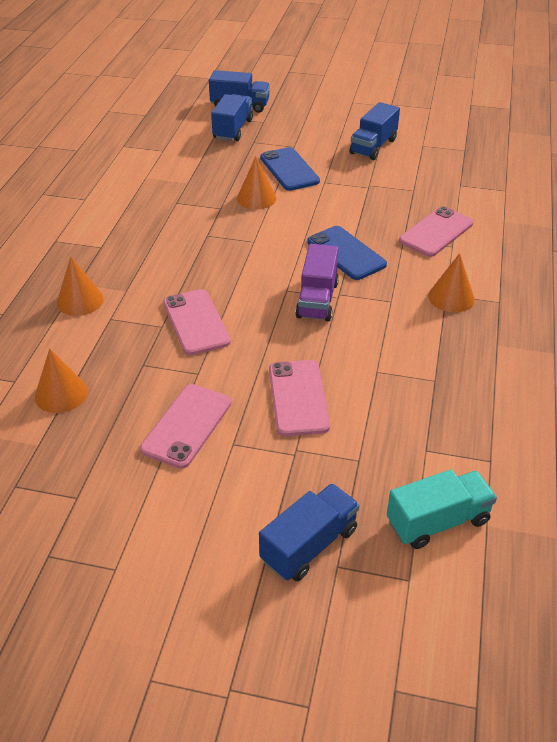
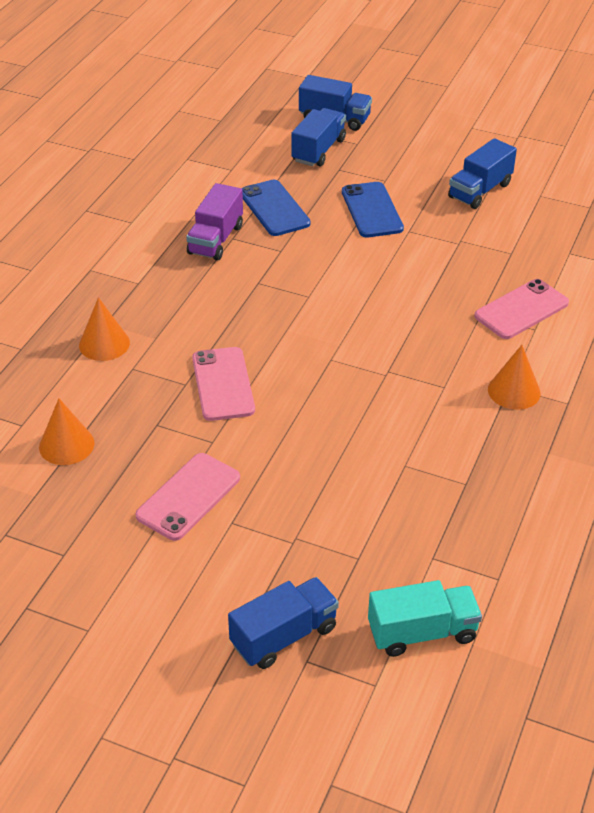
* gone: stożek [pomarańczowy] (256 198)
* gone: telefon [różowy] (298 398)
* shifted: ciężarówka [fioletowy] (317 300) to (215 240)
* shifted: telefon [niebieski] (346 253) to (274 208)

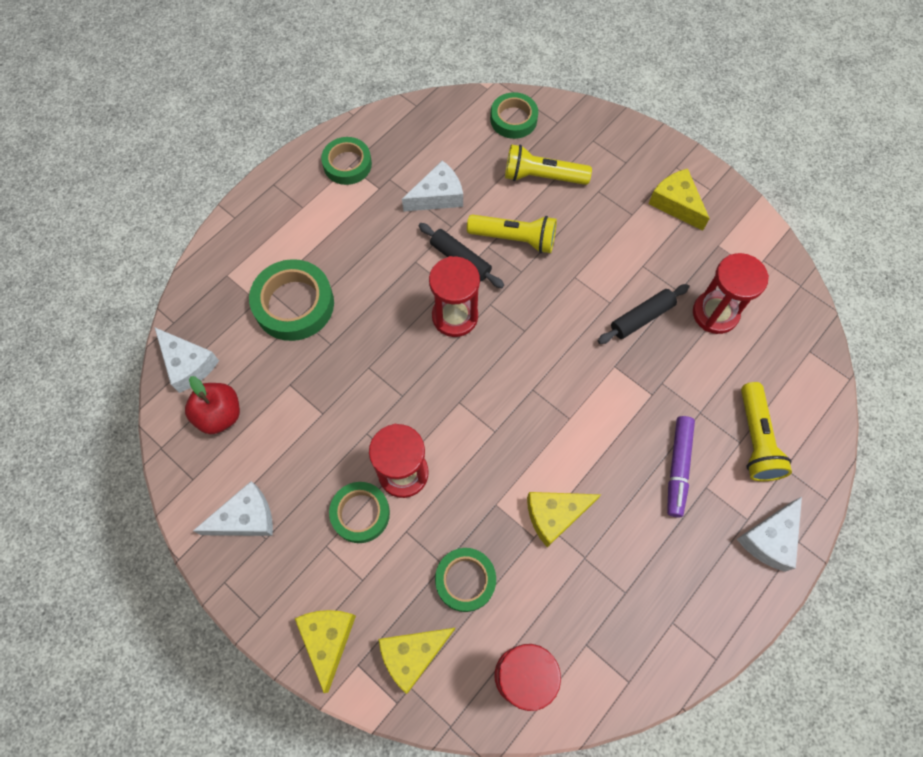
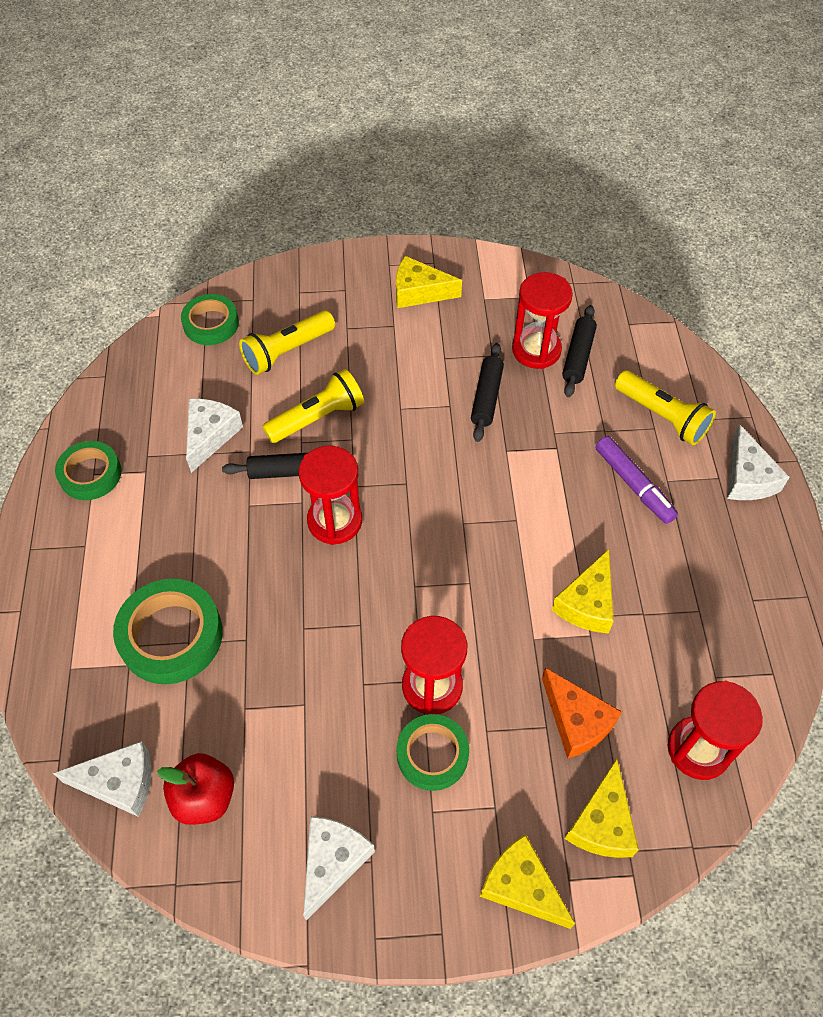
* swapped: taśma klejąca [zielony] (465 580) to ser [pomarańczowy] (576 721)
* new: wałek do ciasta [czarny] (578 356)

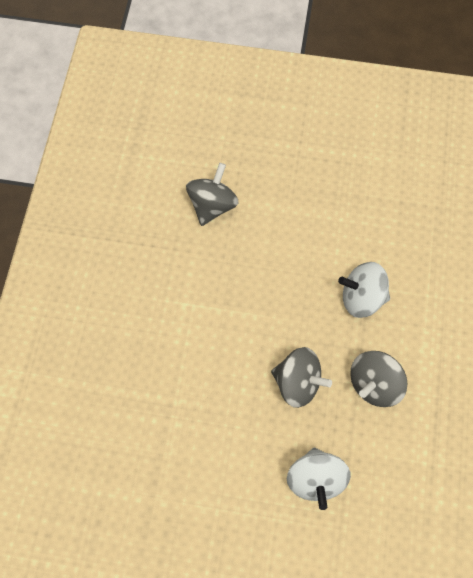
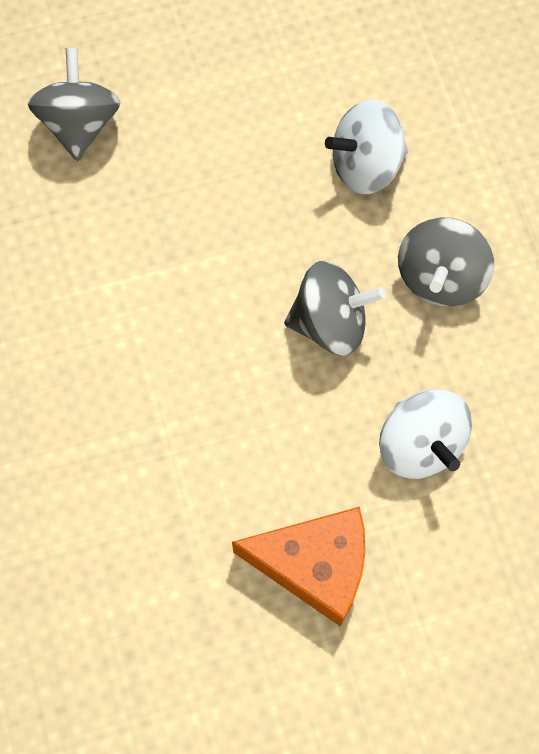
* new: ser [pomarańczowy] (315 566)

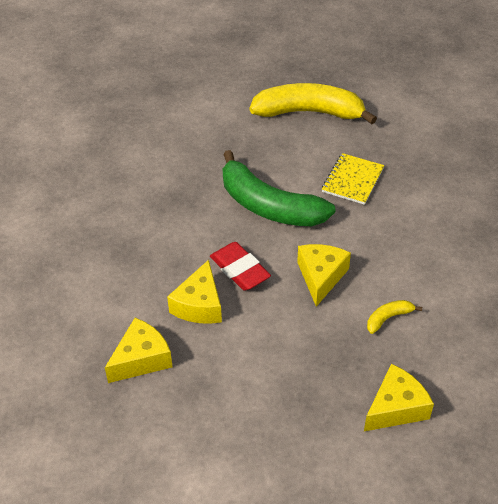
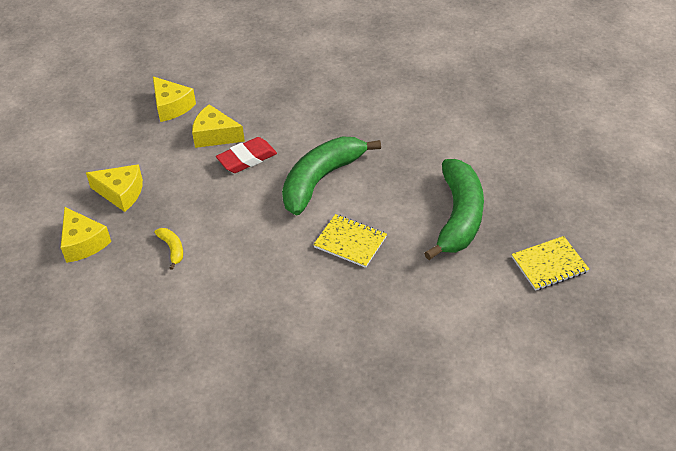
* repainted: banan [żółty] (309 112) to banan [zielony] (459 217)
* shifted: ser [żółty] (321 277) to (121 193)
* new: zeszyt [żółty] (549 264)

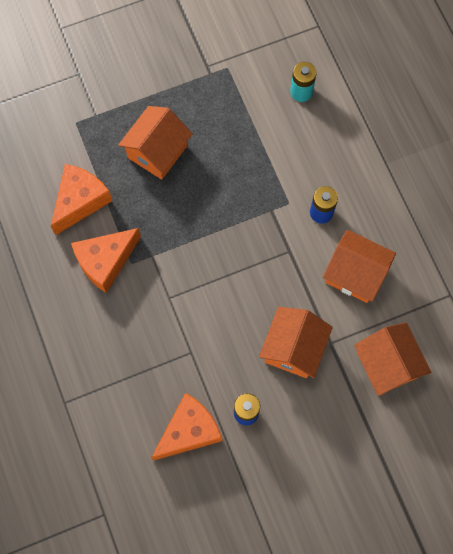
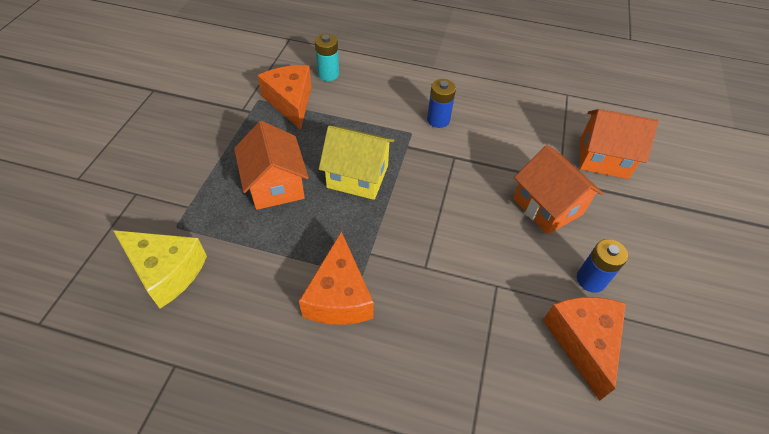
* shifted: ser [pomarańczowy] (80 201) to (291 102)
* gone: domek [pomarańczowy] (355 274)
* new: ser [żółty] (166 271)
* new: domek [żółty] (357 176)

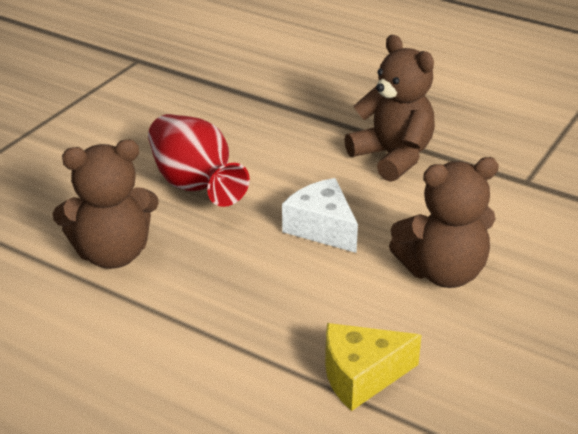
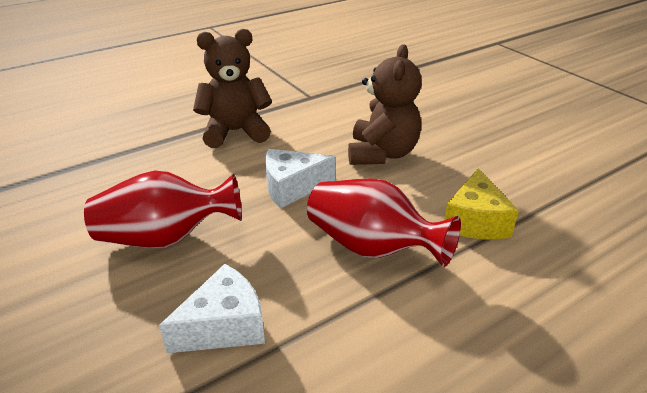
* swapped: miś [brązowy] (113 254) to ser [biały] (224 326)
* new: wazon [czerwony] (372 247)

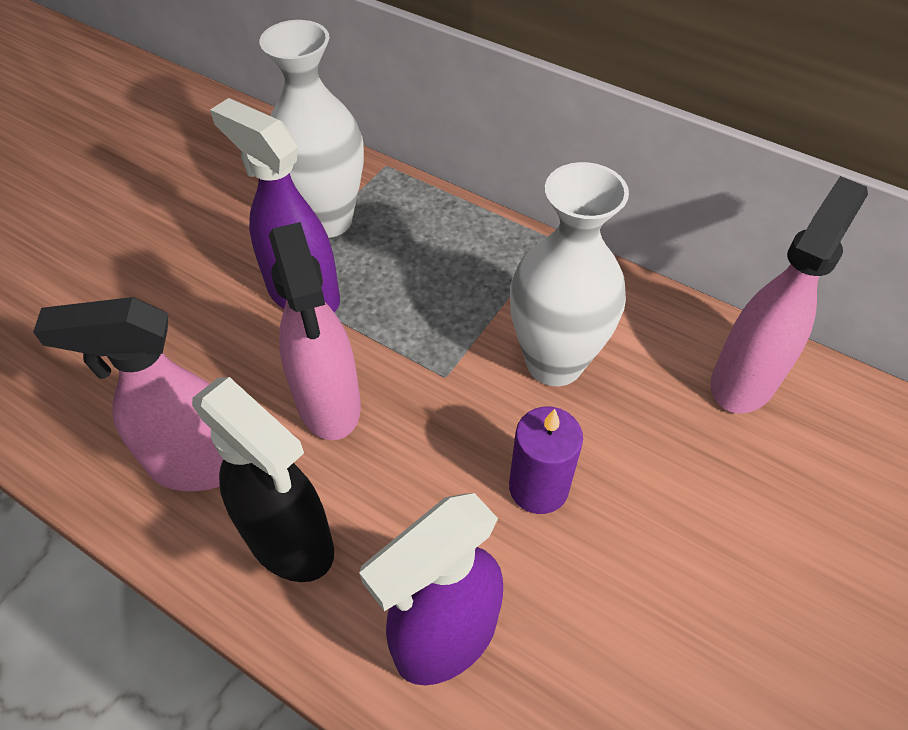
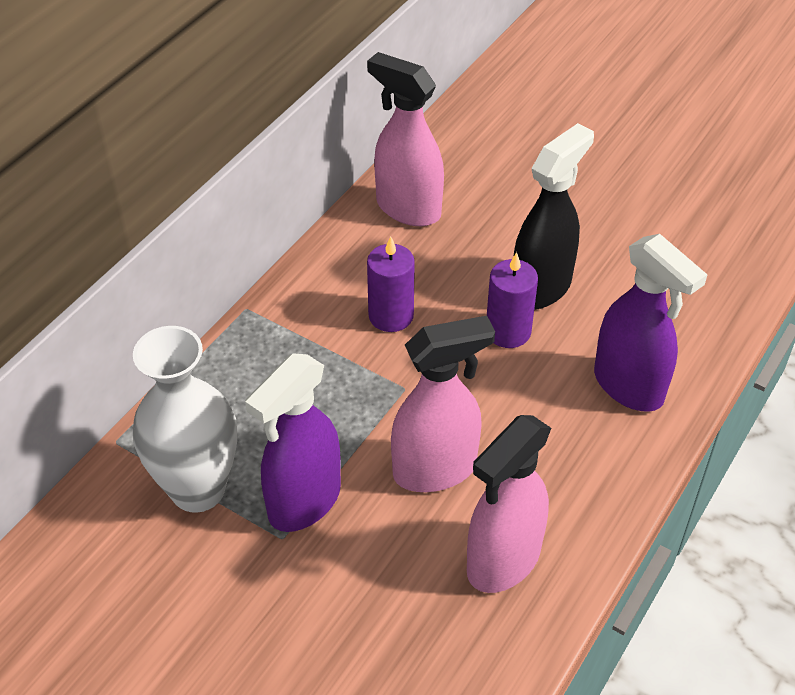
* rotated: spryskiwacz [różowy] (199 464) = (502 561) 45 degrees clockwise
* shifted: spryskiwacz [czarny] (290 542) to (541 287)
* swapped: wazon [biały] (554 363) to świeca [fioletowy] (391 316)

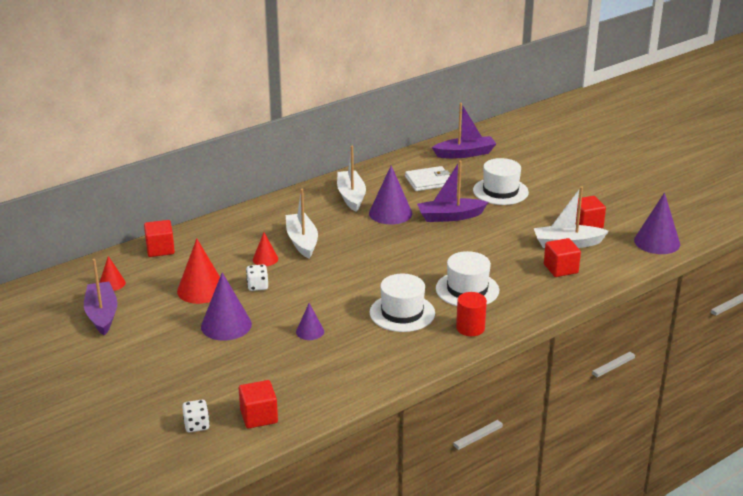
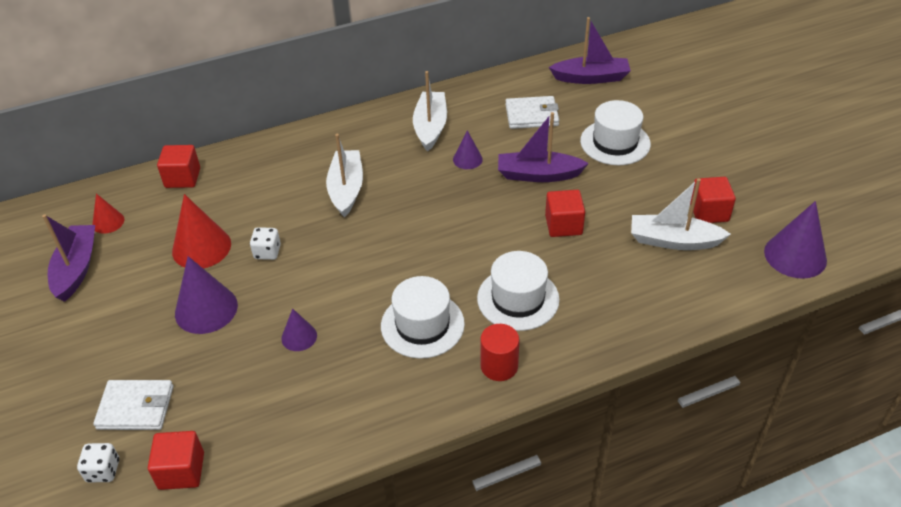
* gone: stożek [czerwony] (265 259)
* scaled: stożek [fioletowy] (390 213) = (467 159) x0.55
* shifted: sześcian [czerwony] (560 269) to (563 225)
* new: portfel [biały] (136 407)

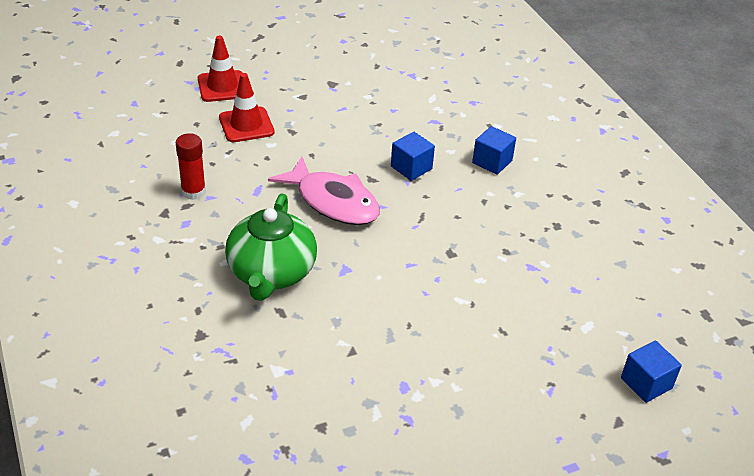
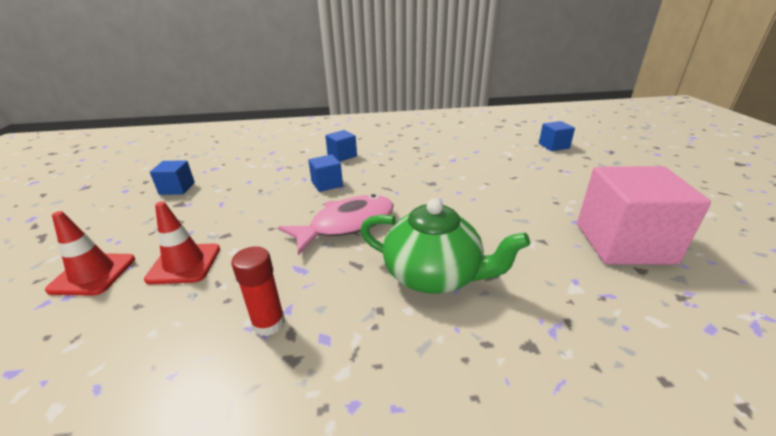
* new: sześcian [niebieski] (177 188)
* new: sześcian [różowy] (623 243)

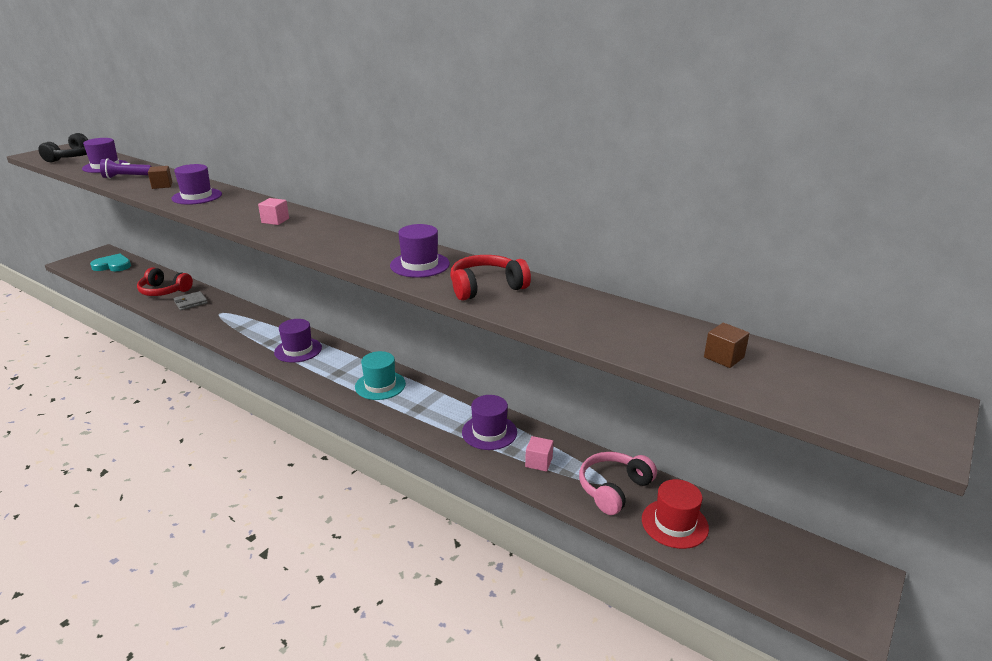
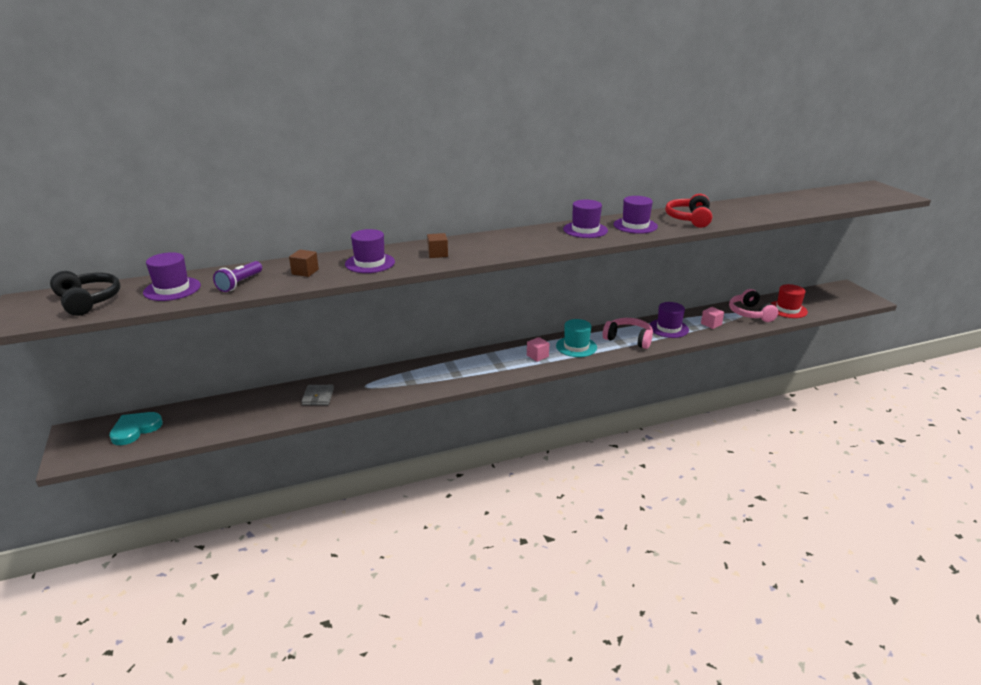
* gone: słuchawki [czerwony] (164 291)
* shifted: sześcian [różowy] (275 220) to (537 356)
* shifted: kapelusz [fioletowy] (298 350) to (585 230)
* shifted: sześcian [brązowy] (723 357) to (437 254)
* new: słuchawki [różowy] (628 339)

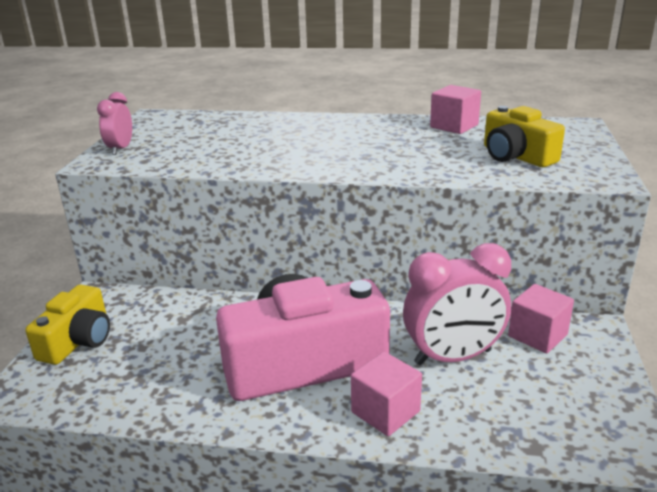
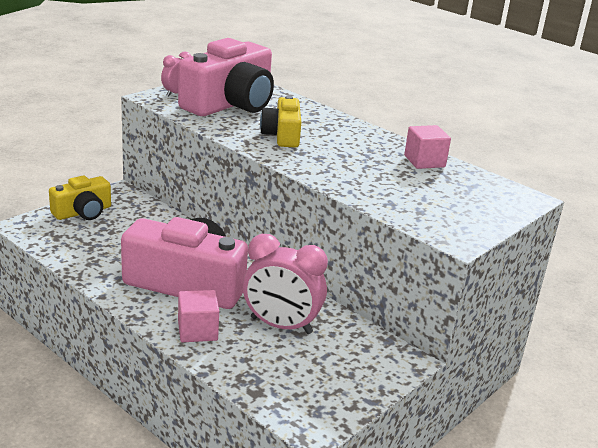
* shifted: aparat fotograficzny [żółty] (516 156) to (282 135)
* gone: sześcian [różowy] (537 335)
* new: aparat fotograficzny [różowy] (230 104)

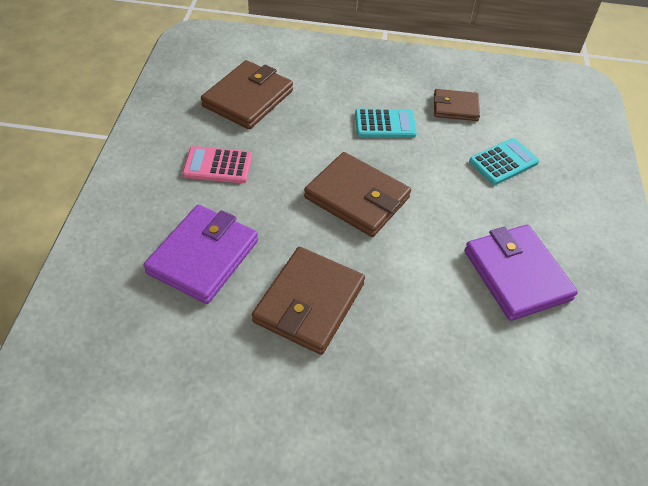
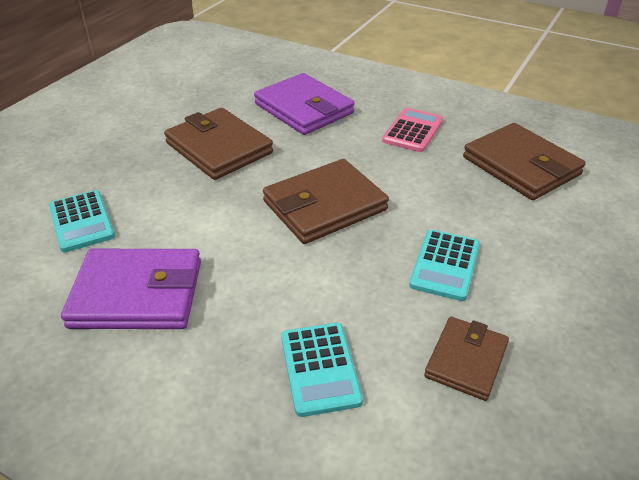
* new: kalkulator [turkusowy] (82 221)

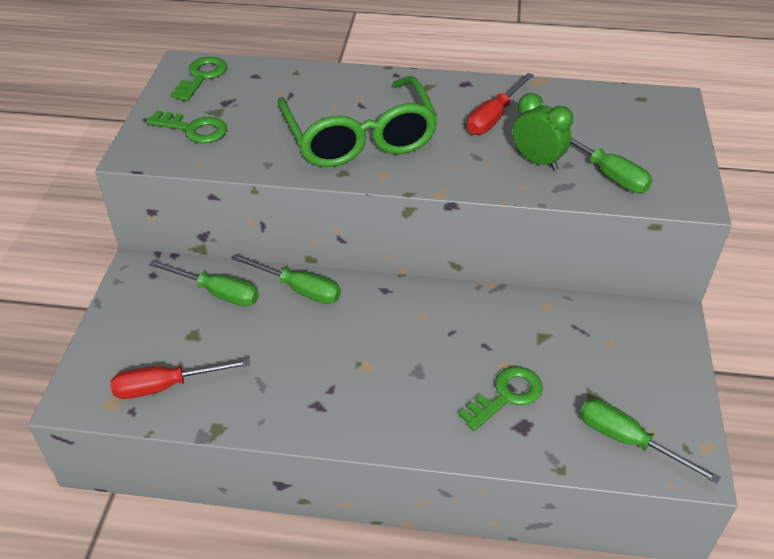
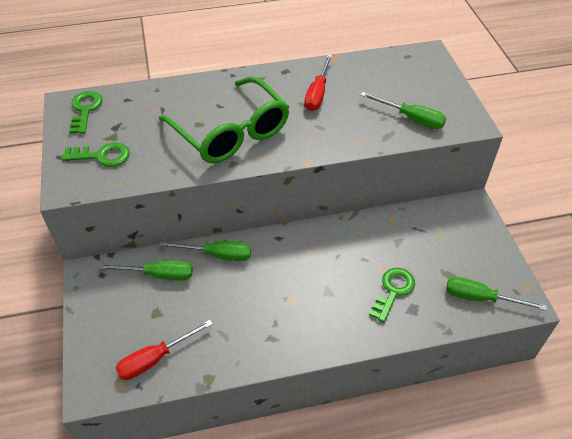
* gone: budzik [zielony] (537 161)

